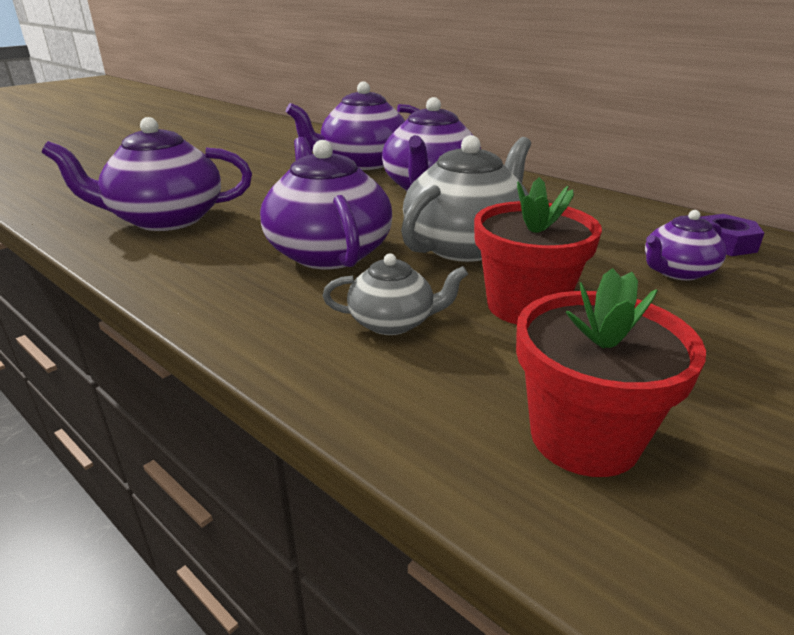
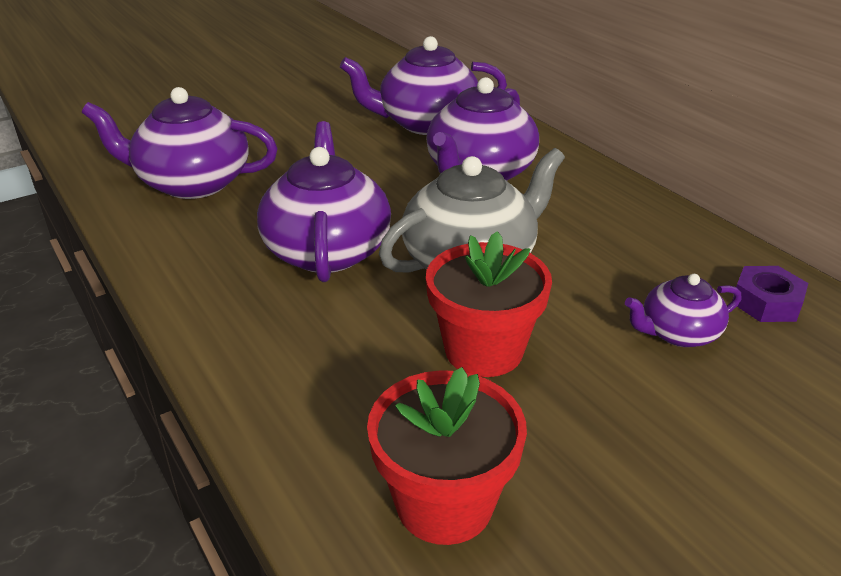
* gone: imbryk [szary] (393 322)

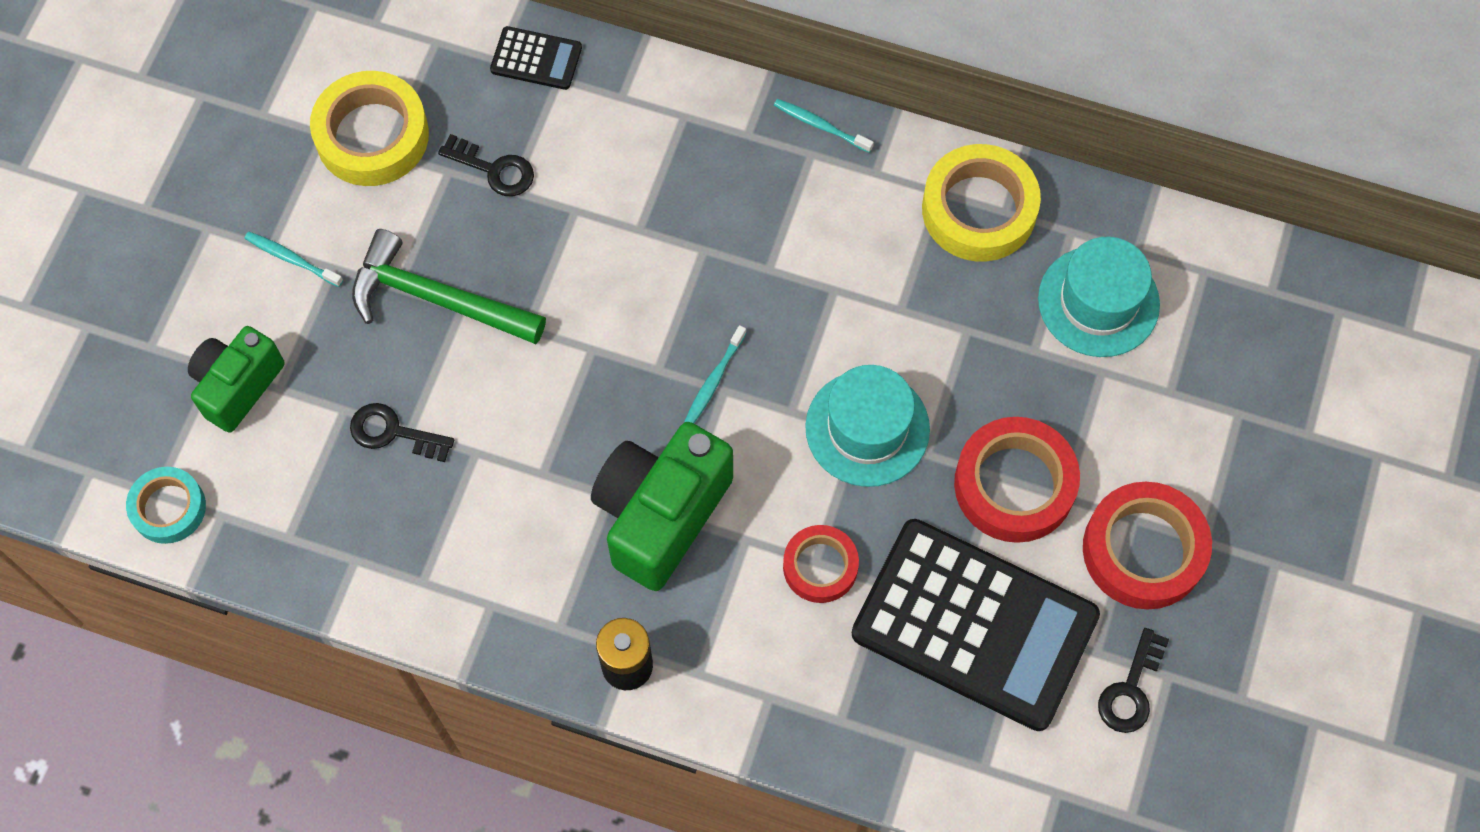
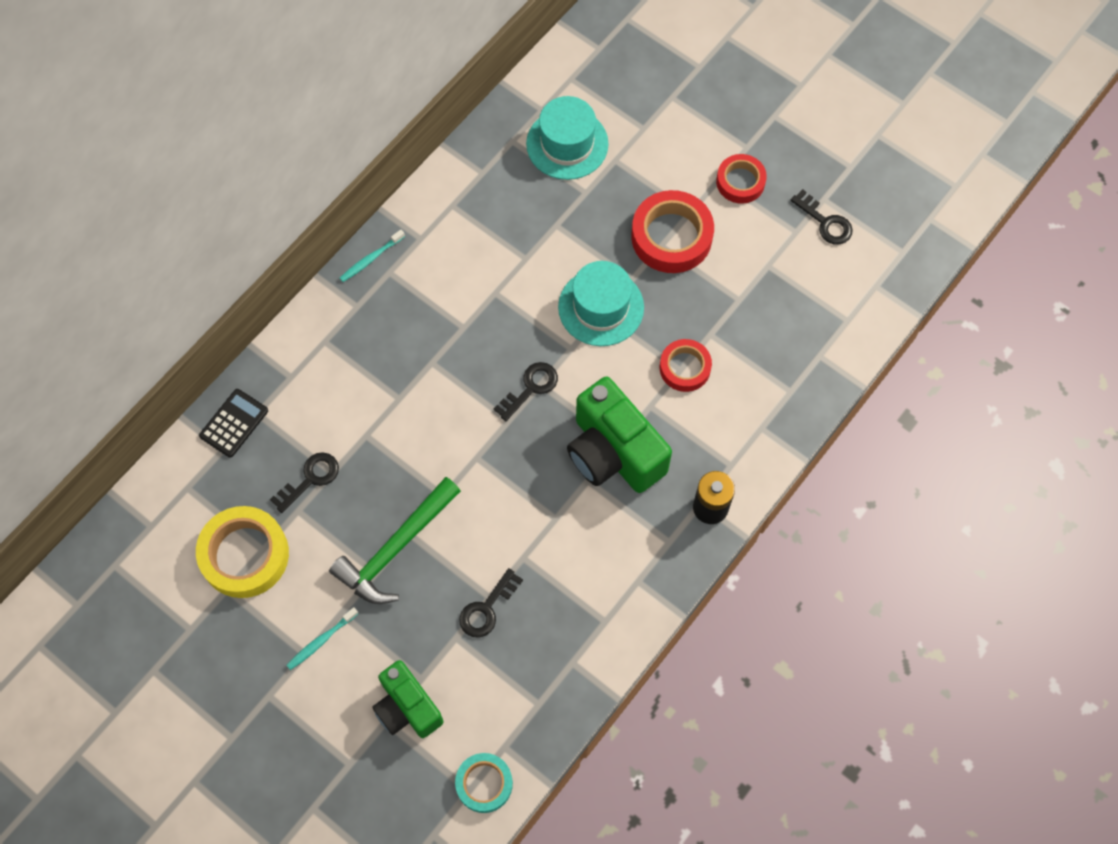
* swapped: szczoteczka do zębów [turkusowy] (714 380) to klucz [czarny] (530 388)
* gone: kalkulator [czarny] (975 624)
* gone: taśma klejąca [żółty] (979 209)
* scaled: taśma klejąca [czerwony] (1143 550) = (740 182) x0.61

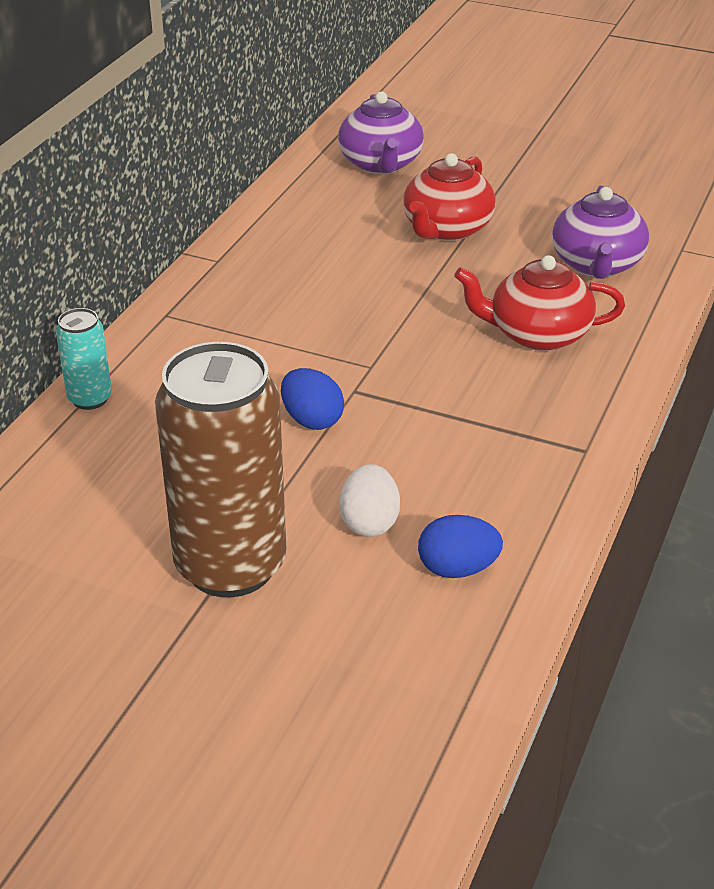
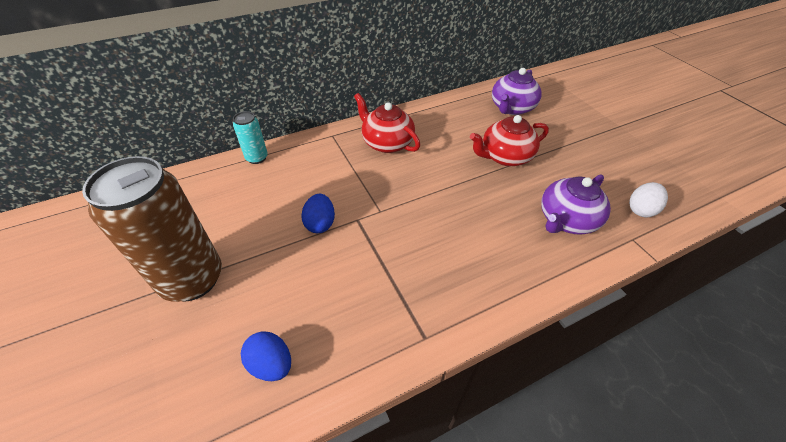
* shifted: jajko [biały] (369 522) to (641 210)
* shifted: imbryk [czerwony] (537 334) to (387 143)

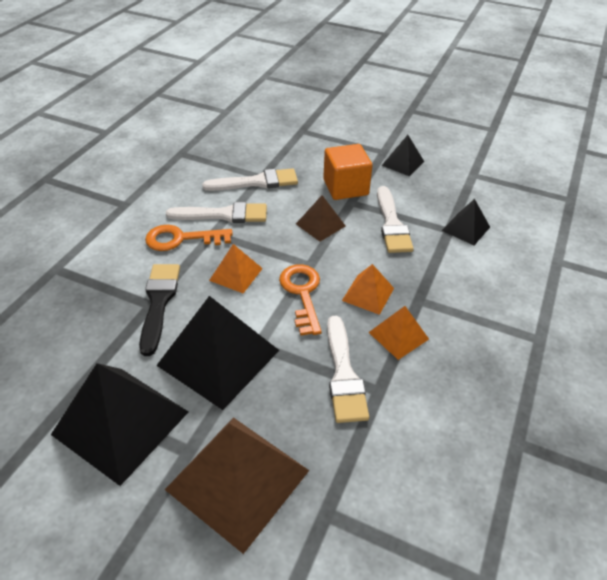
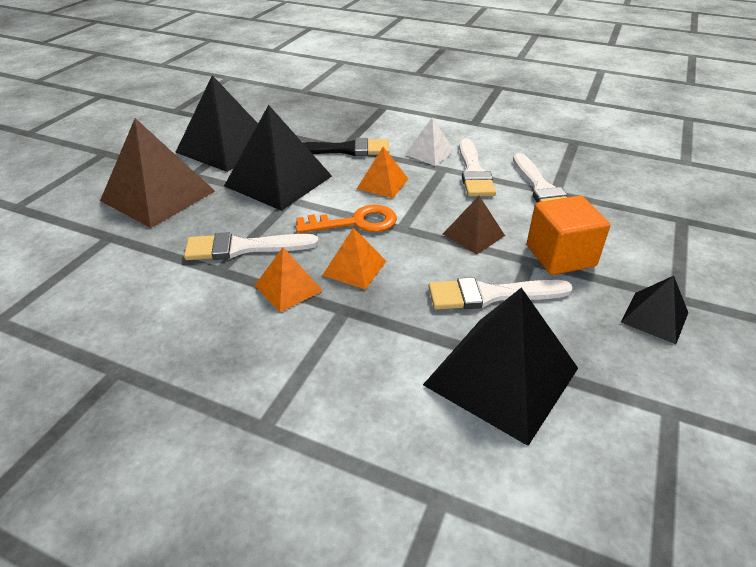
* swapped: klucz [pomarańczowy] (181 239) to piramida [biały] (430 153)
* scaled: piramida [czarny] (466 228) = (501 376) x1.94

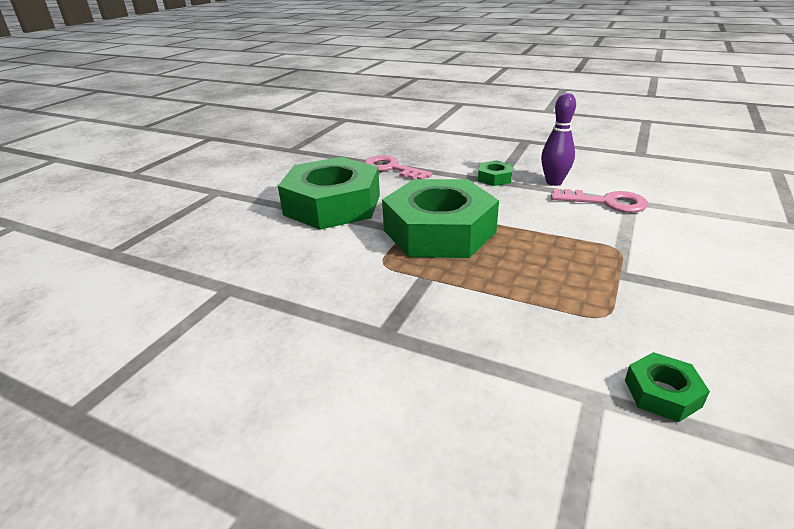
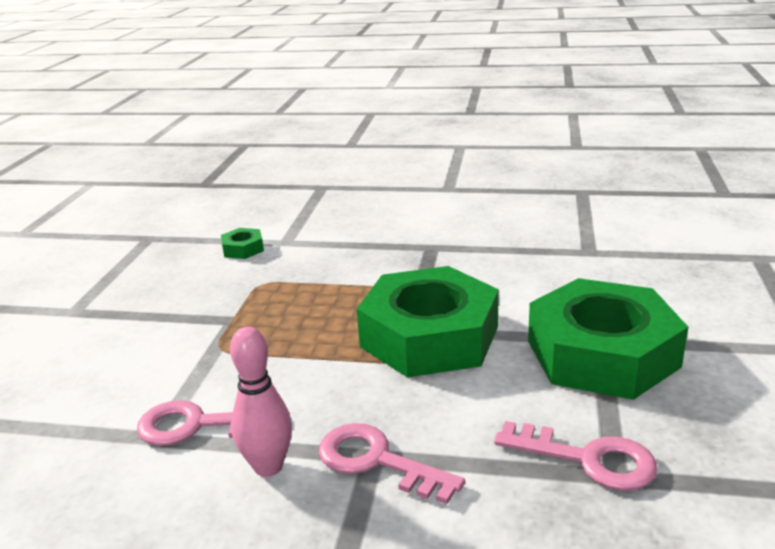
* swapped: nakrętka [zielony] (494 178) to klucz [różowy] (377 461)
* repainted: kręgiel [fioletowy] (554 182) to kręgiel [różowy] (268 466)

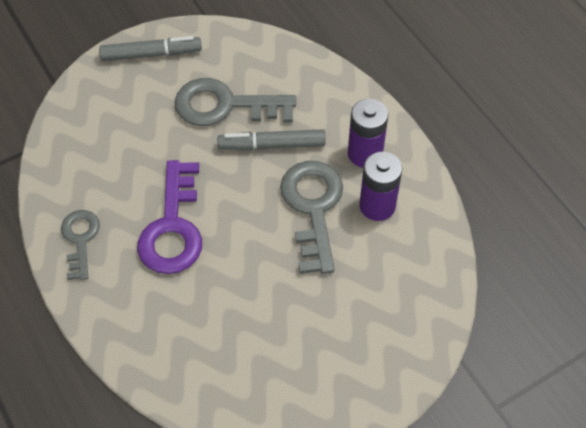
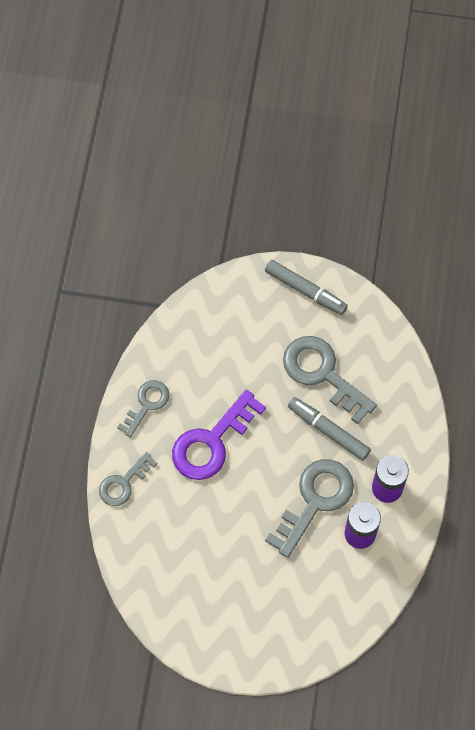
* new: klucz [szary] (123 483)

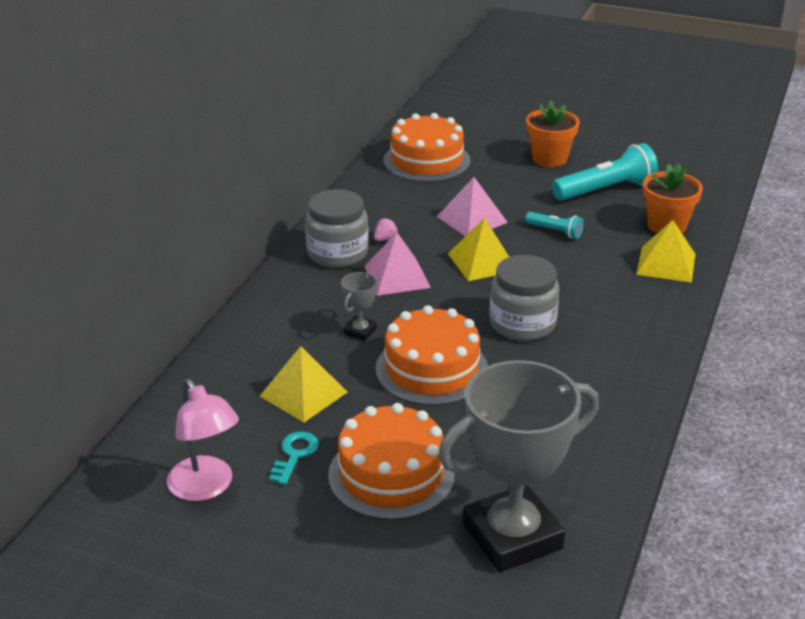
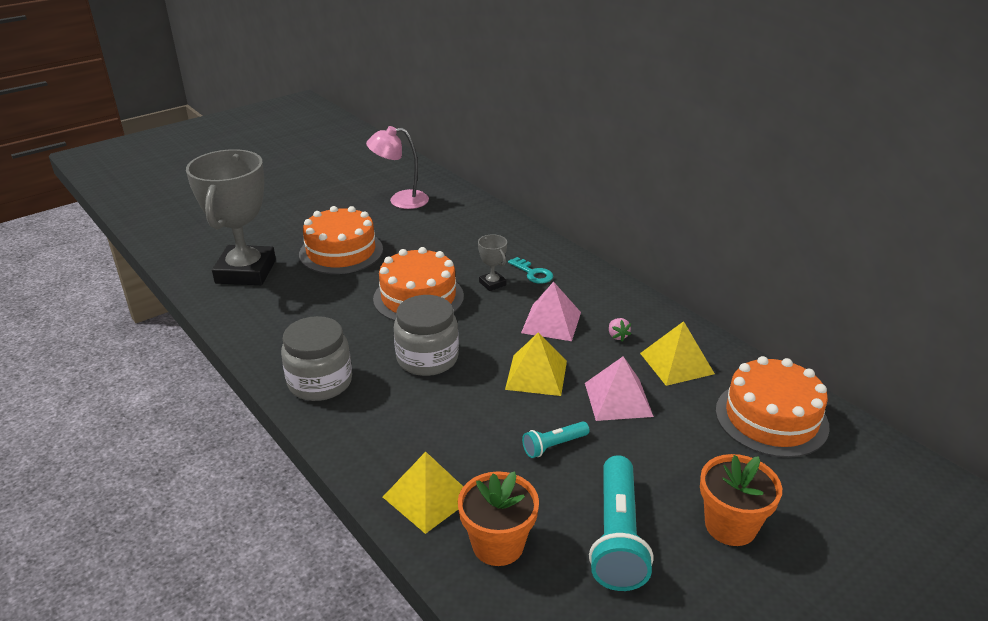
* shifted: piramida [żółty] (303 394) to (676 363)
* shifted: klucz [turkusowy] (295 455) to (533 273)
* shifted: słoik [szary] (337 253) to (320 382)

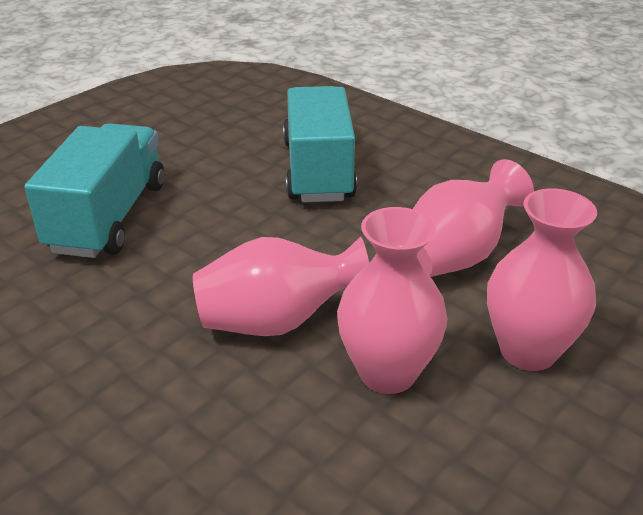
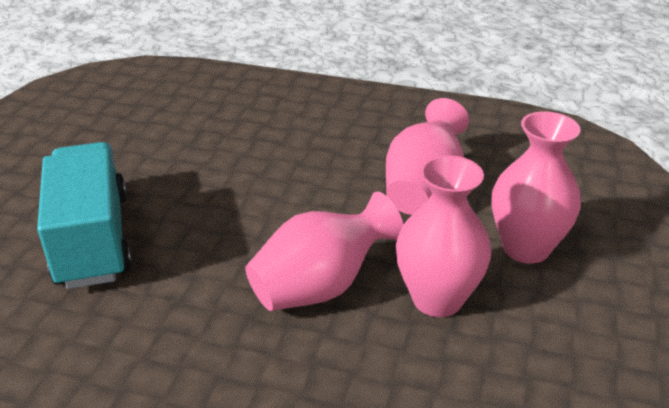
* gone: ciężarówka [turkusowy] (318 170)

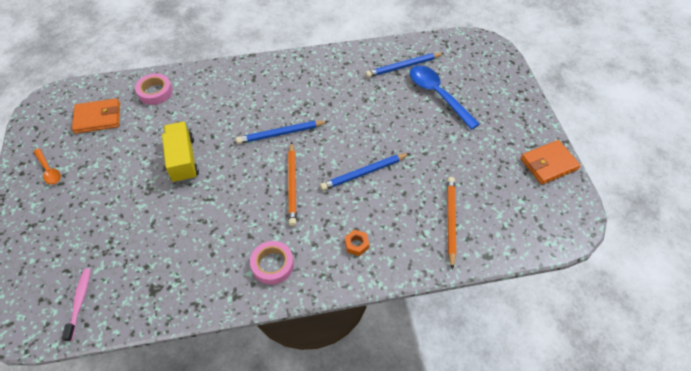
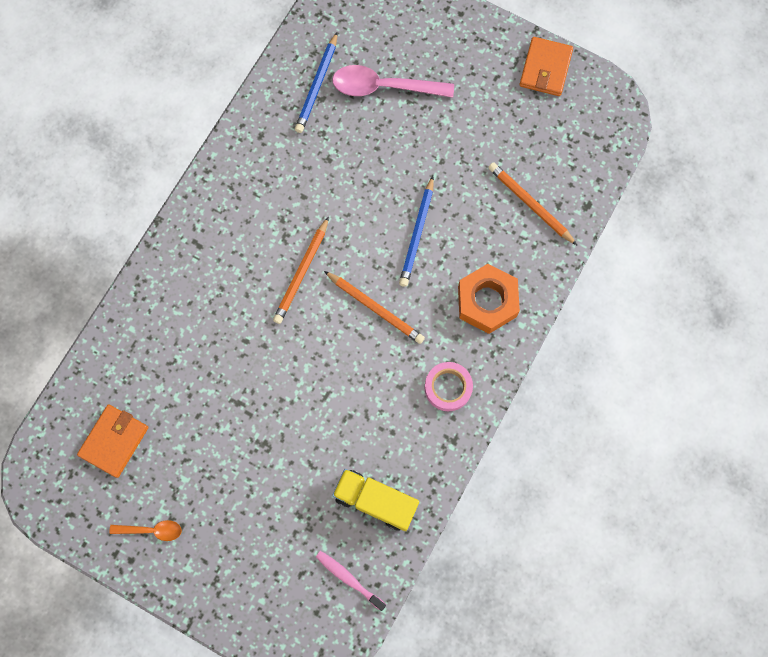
* gone: taśma klejąca [różowy] (155 92)
* shifted: ciężarówka [żółty] (183 160) to (375 501)
* repainted: ołówek [niebieski] (281 134) to ołówek [pomarańczowy] (302 273)
* scaled: nakrętka [pomarańczowy] (356 244) = (487 302) x2.28
* repainted: łyżka [niebieski] (438 95) to łyżka [różowy] (384 87)

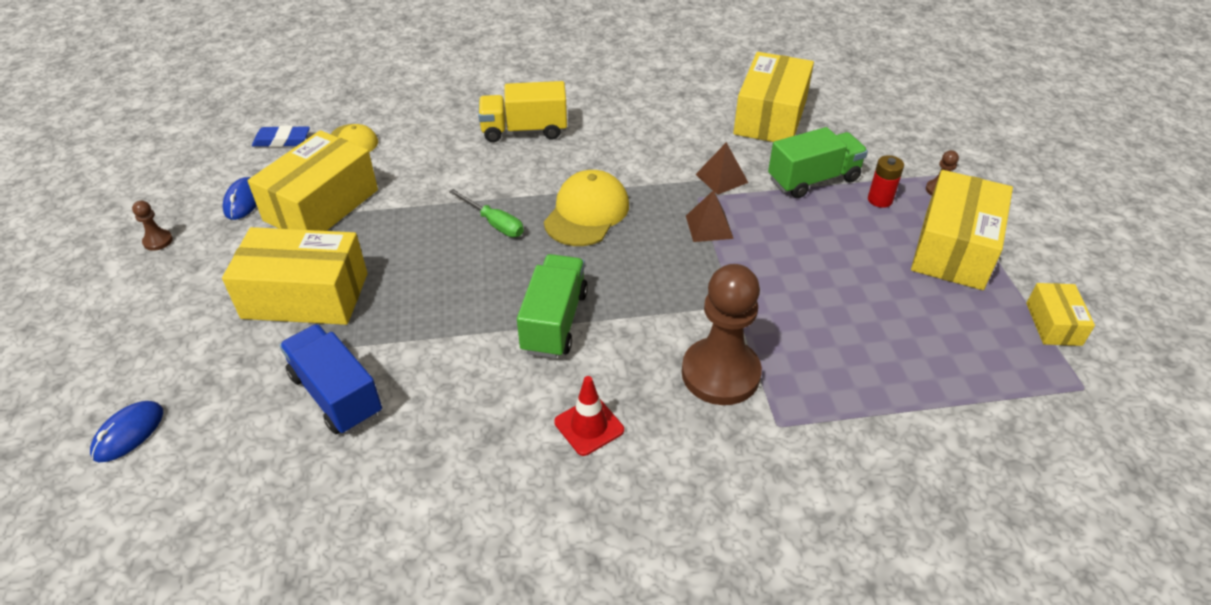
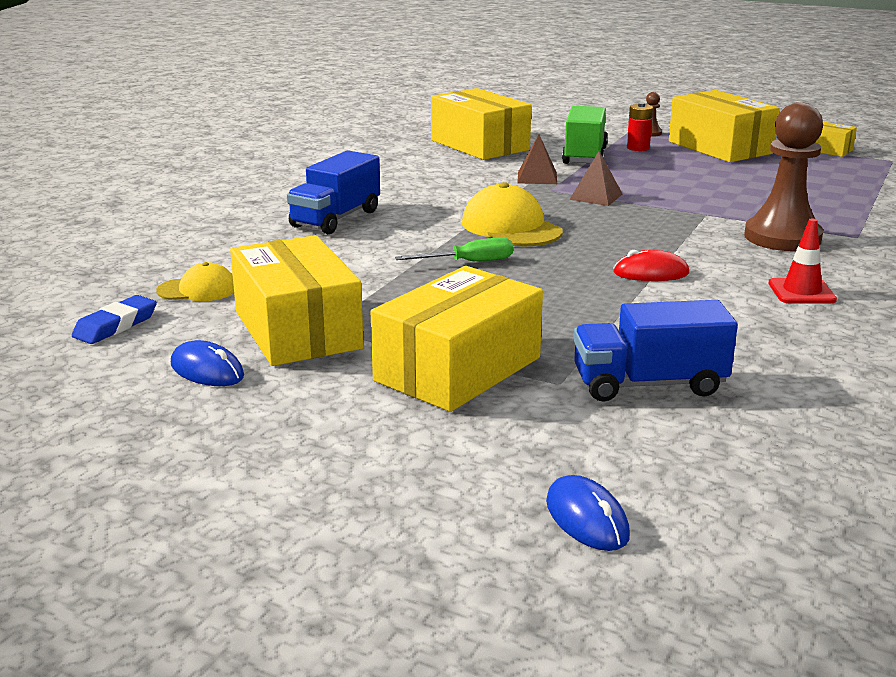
* gone: pionek [brązowy] (158 241)
* repainted: ciężarówka [żółty] (524 130) to ciężarówka [niebieski] (336 219)
* swapped: ciężarówka [zielony] (554 322) to myszka [czerwony] (651 273)

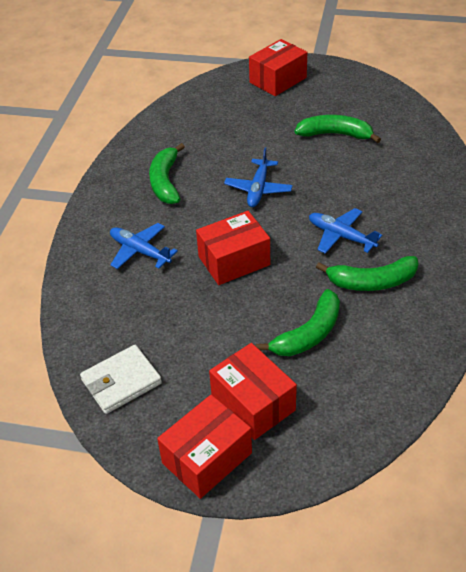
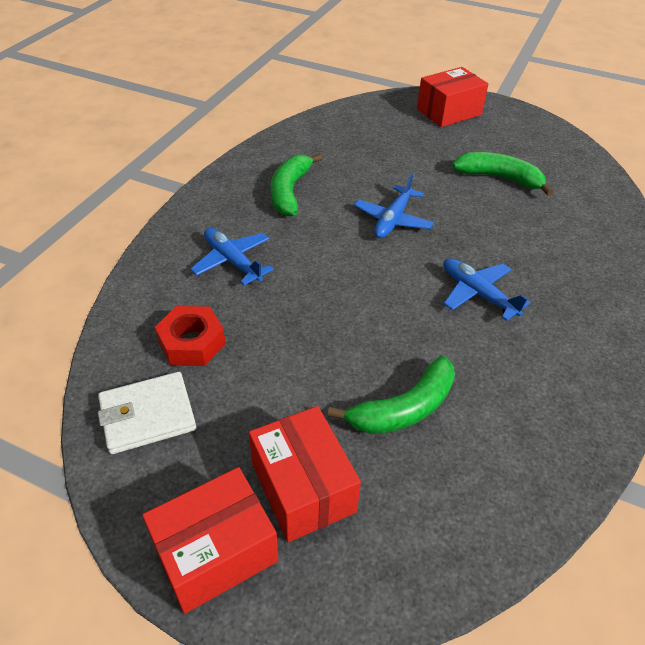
* gone: pudełko [czerwony] (234 261)
* gone: banan [zielony] (372 282)
* new: nakrętka [czerwony] (192 343)

